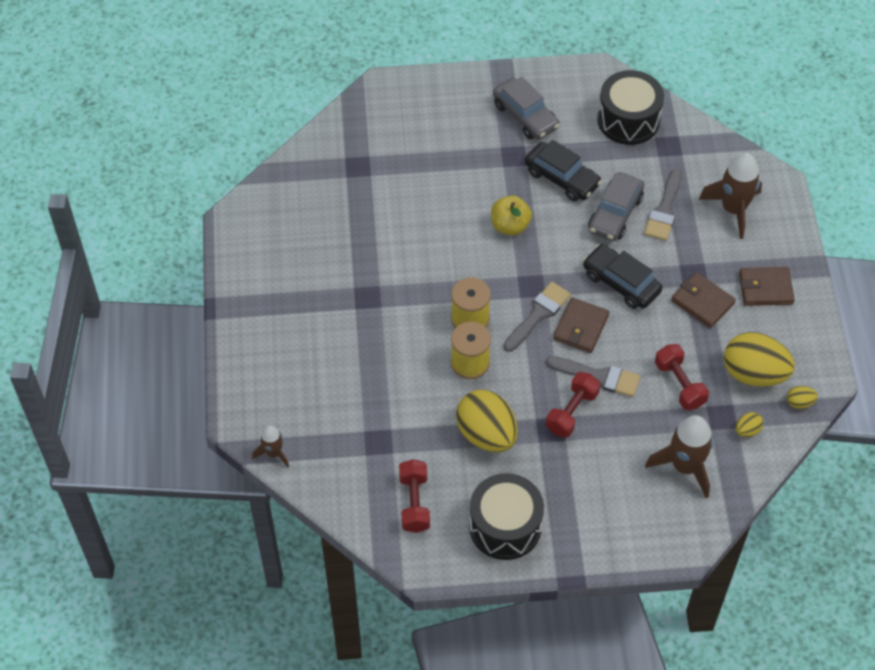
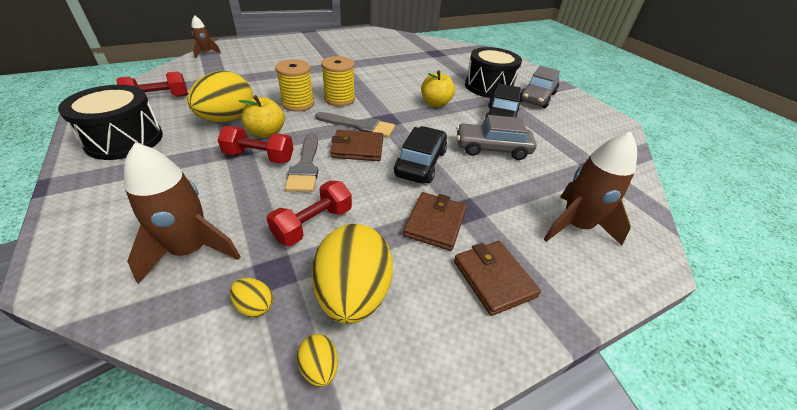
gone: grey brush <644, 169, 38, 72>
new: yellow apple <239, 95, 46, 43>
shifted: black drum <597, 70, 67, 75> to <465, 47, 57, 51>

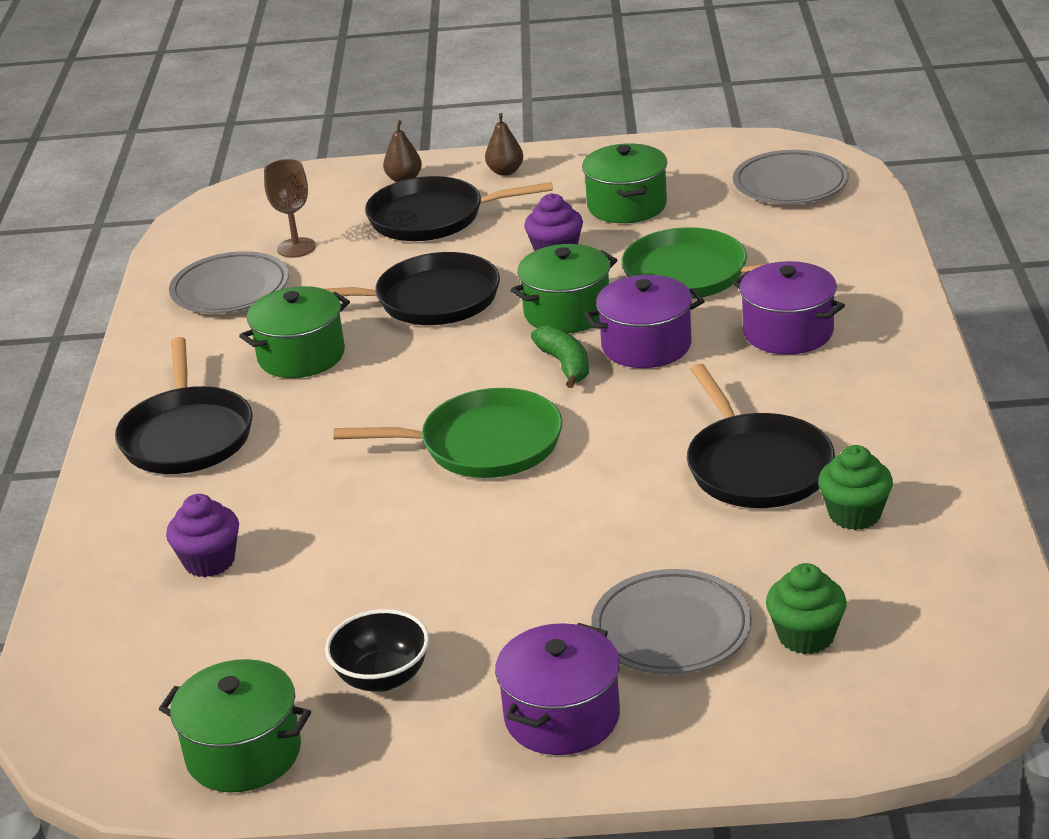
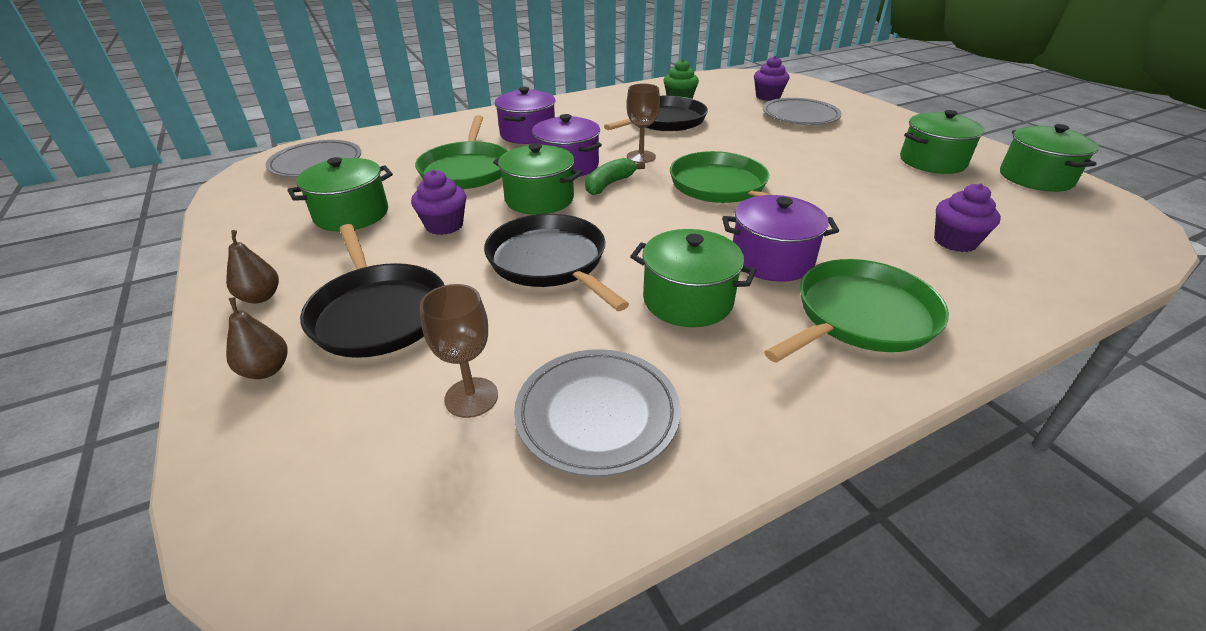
new: brown goblet <626, 84, 34, 79>
shifted: purple pot <495, 623, 125, 132> to <722, 195, 117, 87>
swapped: black bowl <325, 609, 104, 83> to green pot <900, 110, 85, 64>
repainted: black pan <115, 337, 138, 137> to green pan <764, 259, 185, 104>; green cupcake <766, 563, 81, 91> to purple cupcake <754, 56, 36, 45>

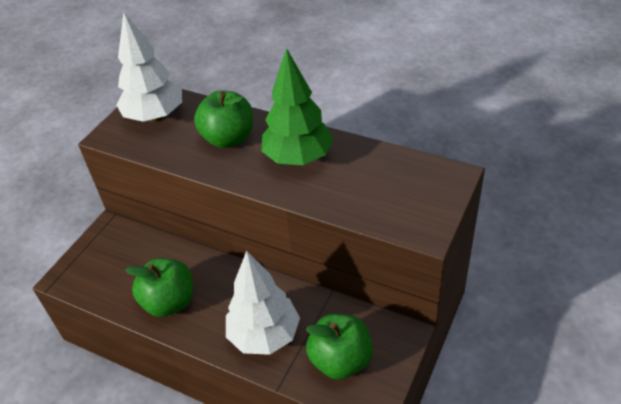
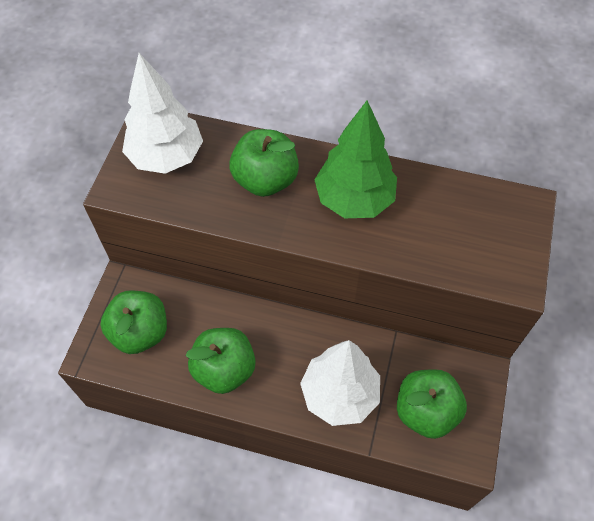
new: green apple <101, 290, 66, 64>

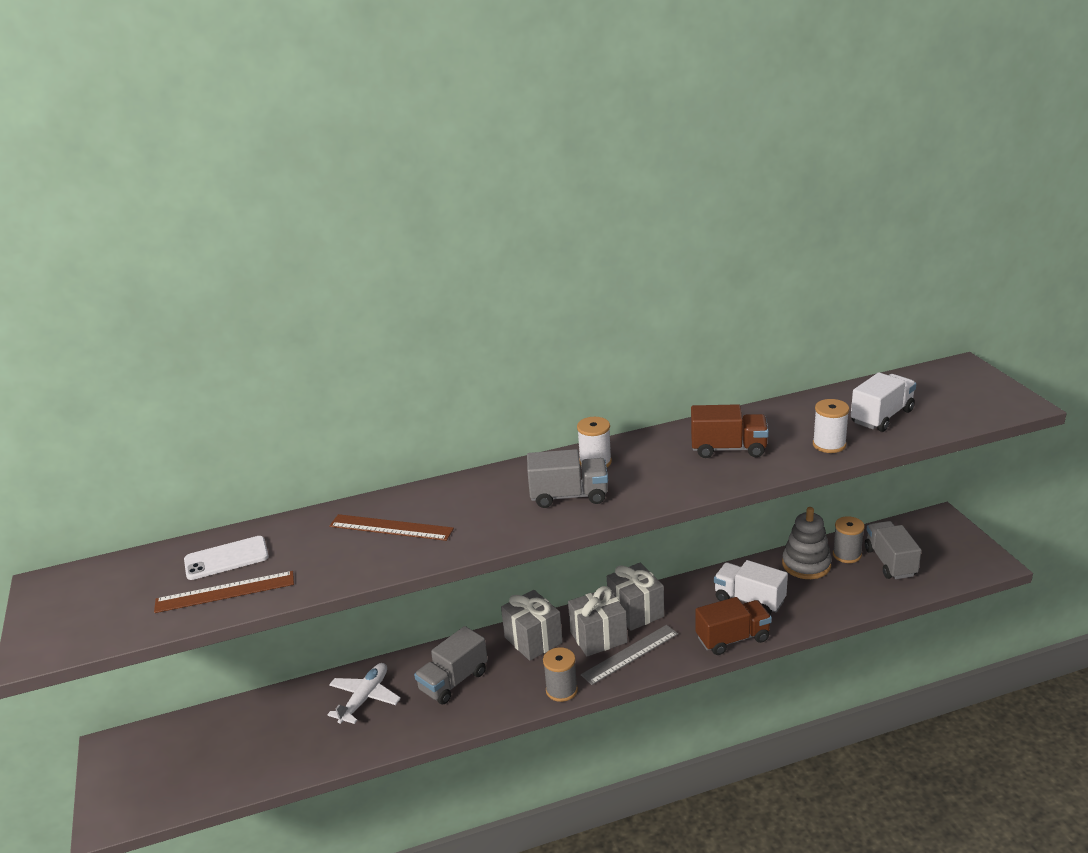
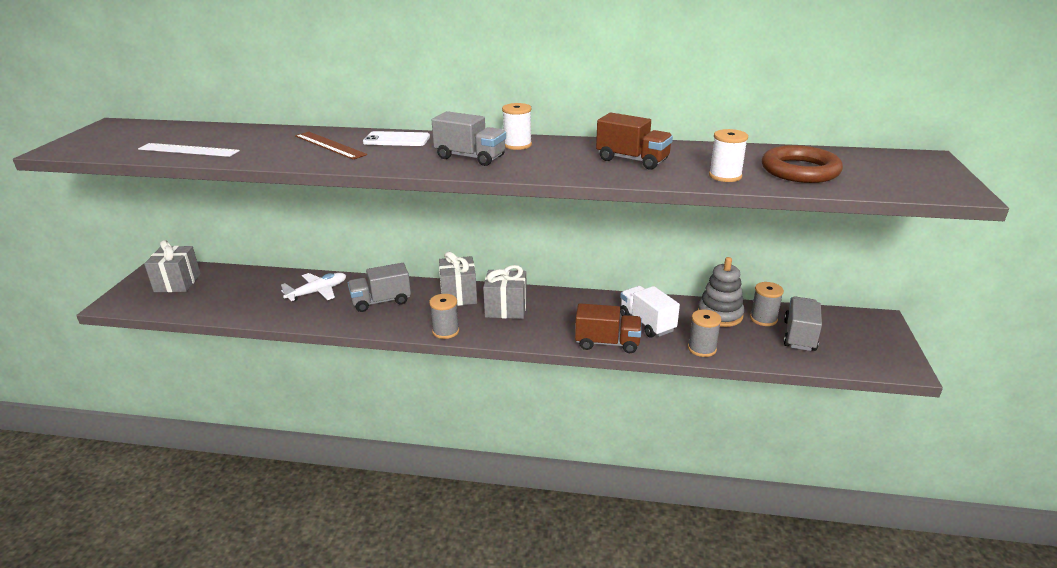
gone: grey ruler <581, 625, 97, 60>
new: grey spool <688, 310, 33, 47>
shifted: white phone <184, 536, 85, 44> to <363, 131, 67, 15>; grey gift <607, 563, 57, 68> to <144, 240, 57, 52>
swapped: white truck <851, 372, 65, 60> to brown ring <762, 145, 81, 38>
repainted: brown ruler <154, 571, 140, 42> to white ruler <138, 143, 102, 14>

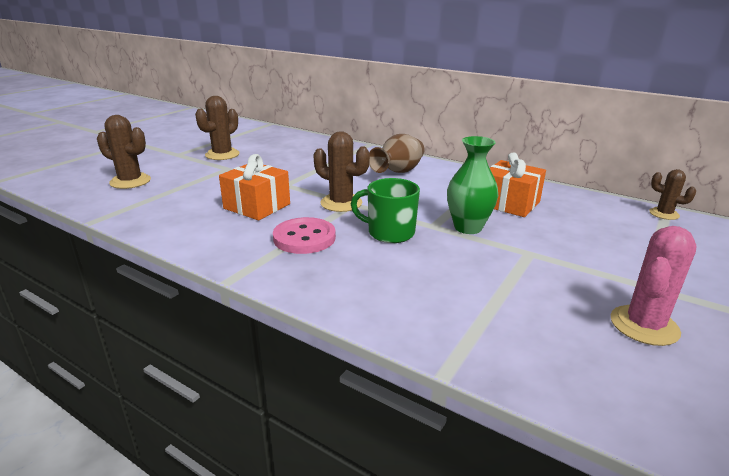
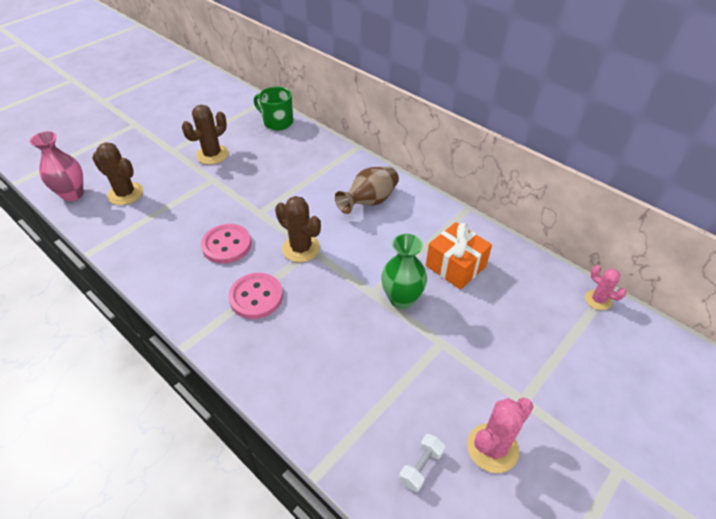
new: pink vase <30, 131, 53, 70>; white dumbbell <399, 434, 46, 58>
shifted: green mug <351, 178, 69, 65> to <254, 87, 39, 44>
swapped: orange gift <219, 154, 71, 66> to pink button <201, 224, 51, 40>
repainted: brown cactus <649, 169, 47, 51> to pink cactus <585, 265, 41, 45>

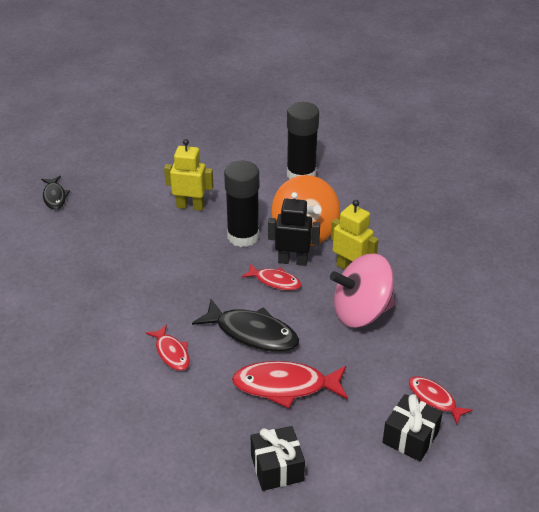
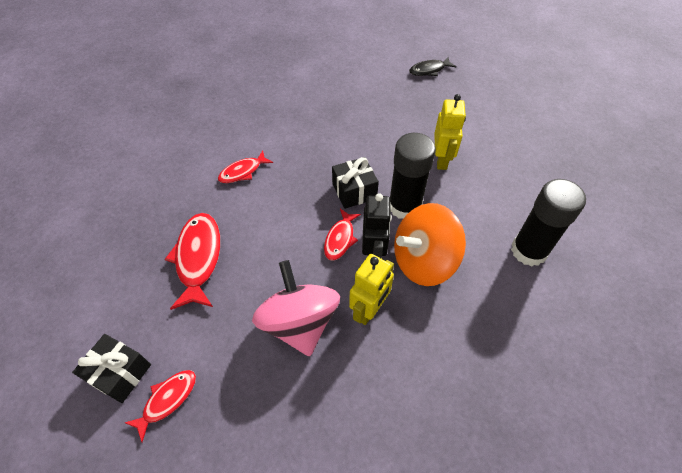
gone: black fish <192, 299, 107, 53>
shifted: black gift <251, 426, 54, 65> to <332, 157, 47, 52>

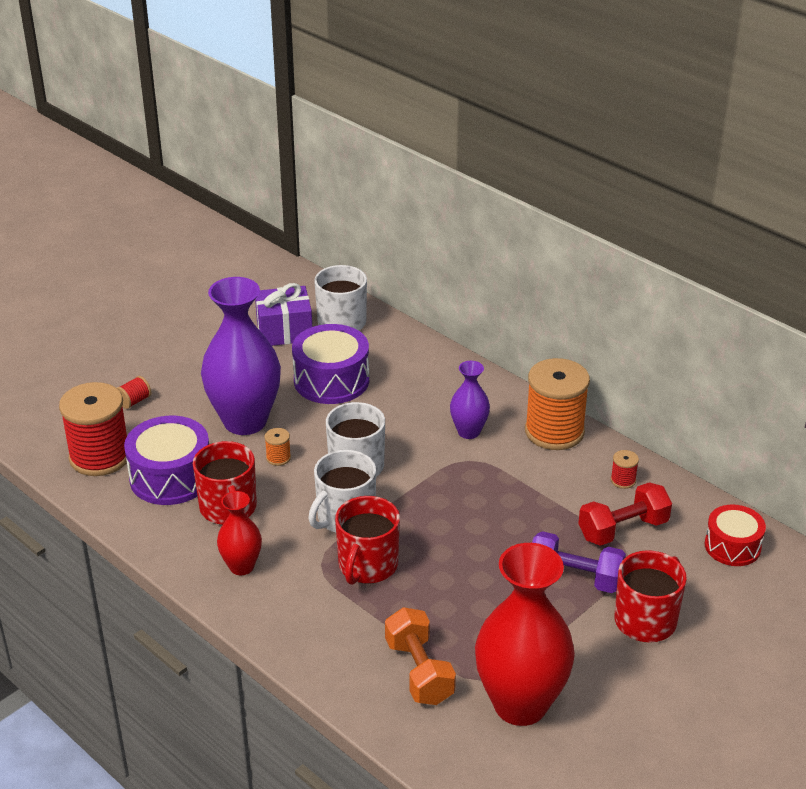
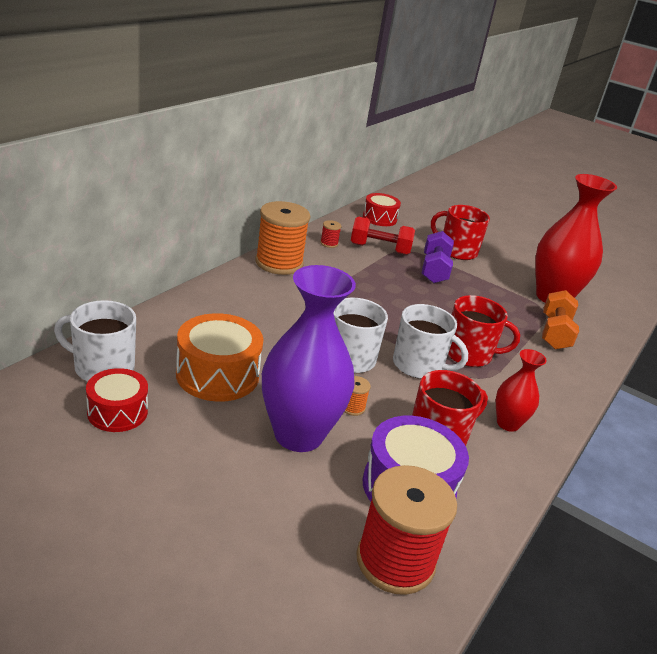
gone: red spool <117, 376, 34, 33>; purple vase <450, 361, 40, 78>
swapped: purple gift <255, 283, 57, 63> to red drum <86, 368, 62, 64>
repainted: purple drum <292, 324, 77, 80> to orange drum <176, 313, 87, 89>
rotated: orange dumbbell <385, 607, 71, 98> = <542, 290, 37, 59> 45 degrees counterclockwise; red dumbbell <578, 482, 94, 64> = <351, 216, 64, 39> 45 degrees counterclockwise

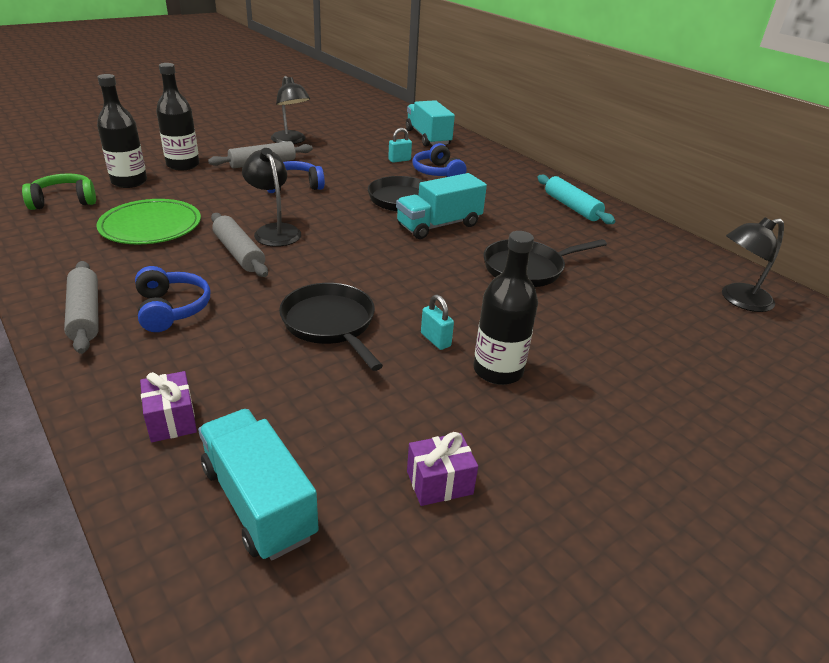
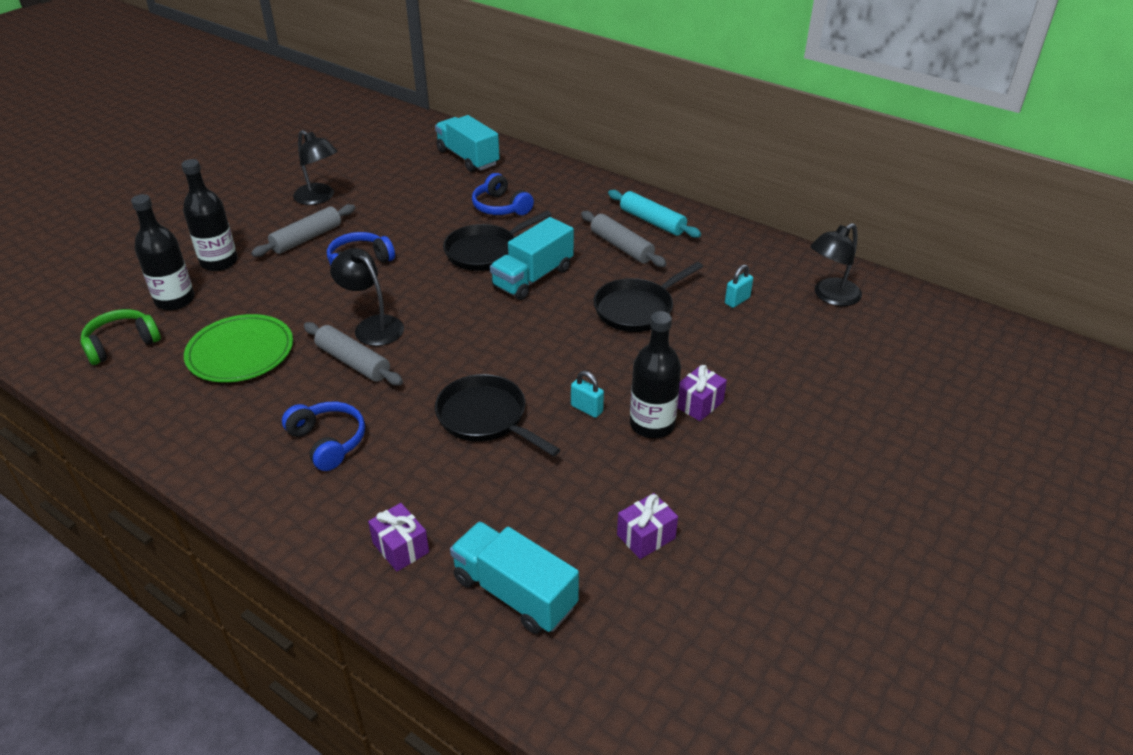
new: purple gift <677, 365, 50, 56>
shifted: grey rolling pin <64, 261, 35, 93> to <581, 211, 86, 56>; turquoise padlock <388, 128, 24, 35> to <725, 264, 28, 44>

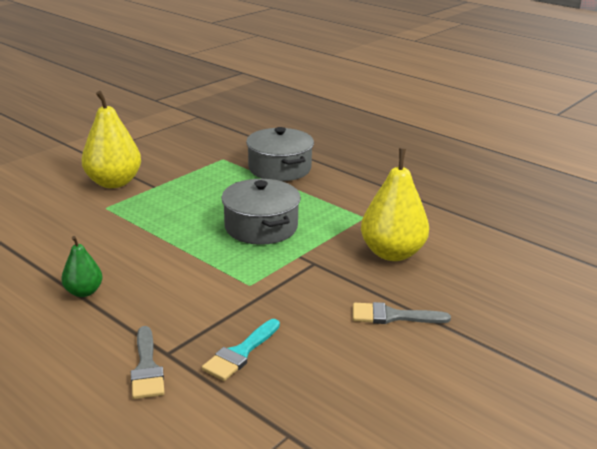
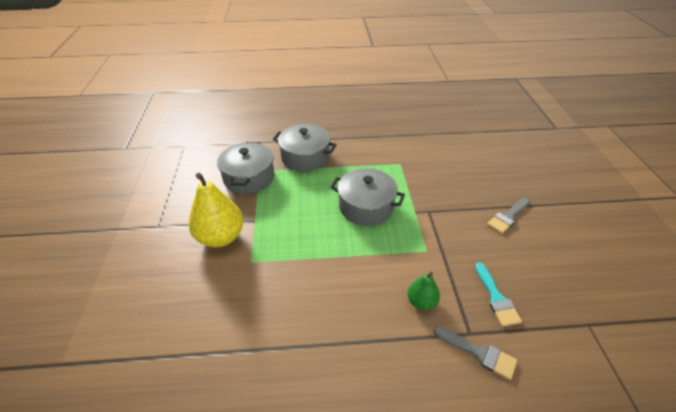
gone: yellow pear <361, 149, 68, 112>
new: grey pot <217, 142, 57, 52>
shifted: green pear <61, 236, 42, 61> to <408, 272, 32, 38>

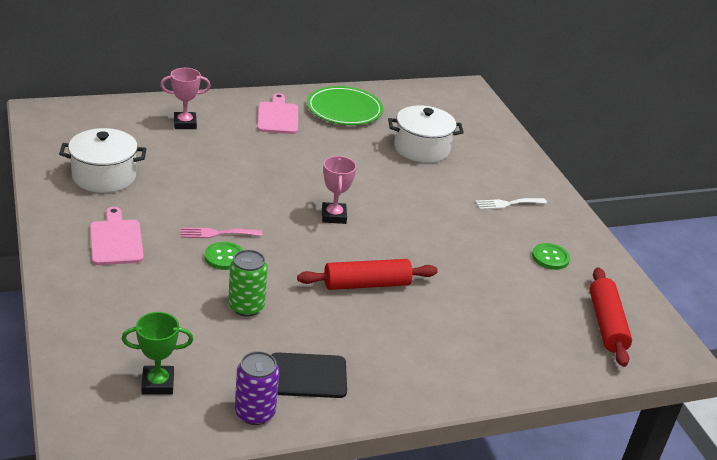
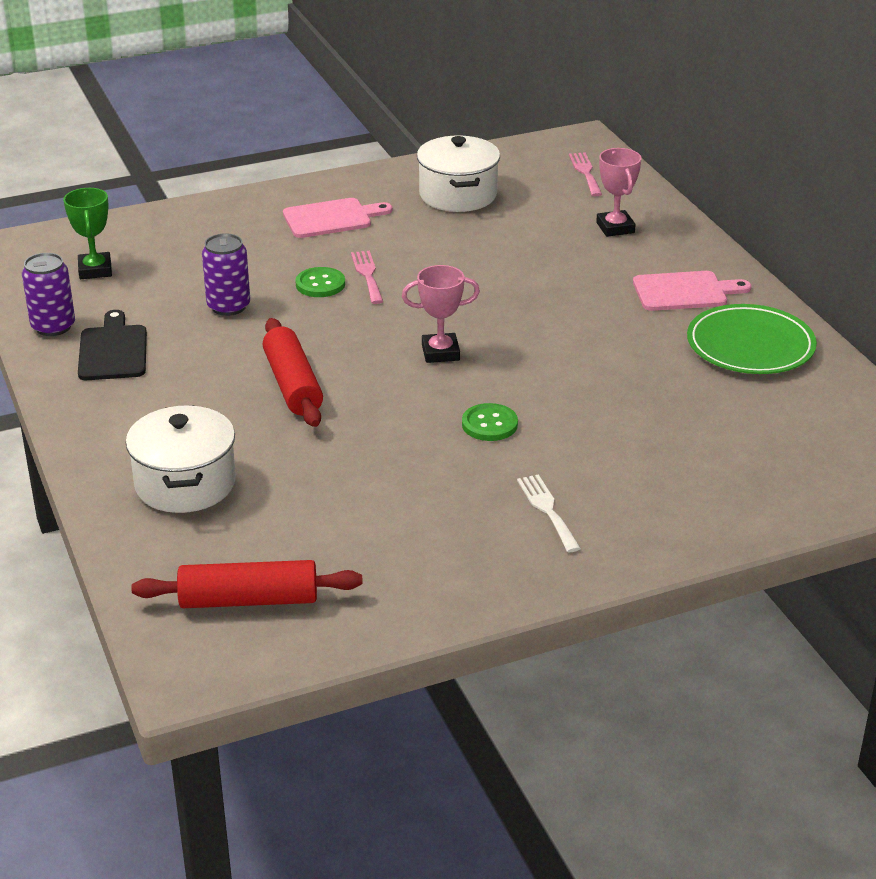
new: pink fork <569, 152, 33, 44>
shifted: white pot <388, 105, 76, 58> to <126, 405, 110, 108>; green button <532, 243, 38, 27> to <462, 403, 56, 38>
repainted: green can <228, 250, 40, 67> to purple can <202, 233, 48, 83>

